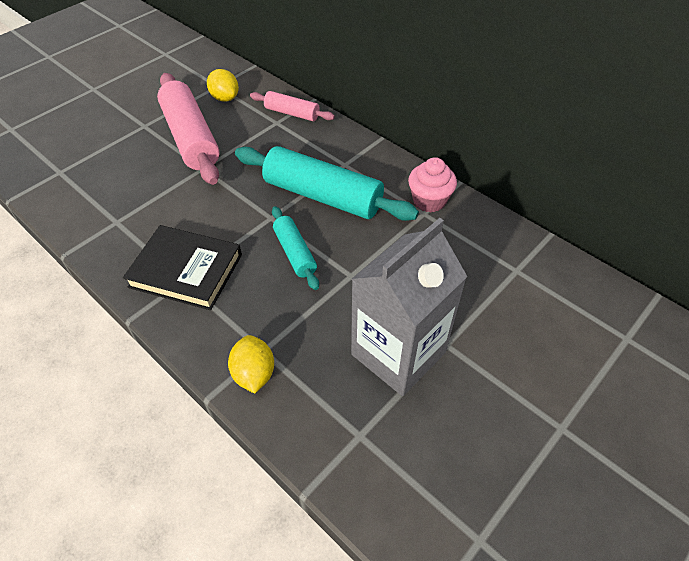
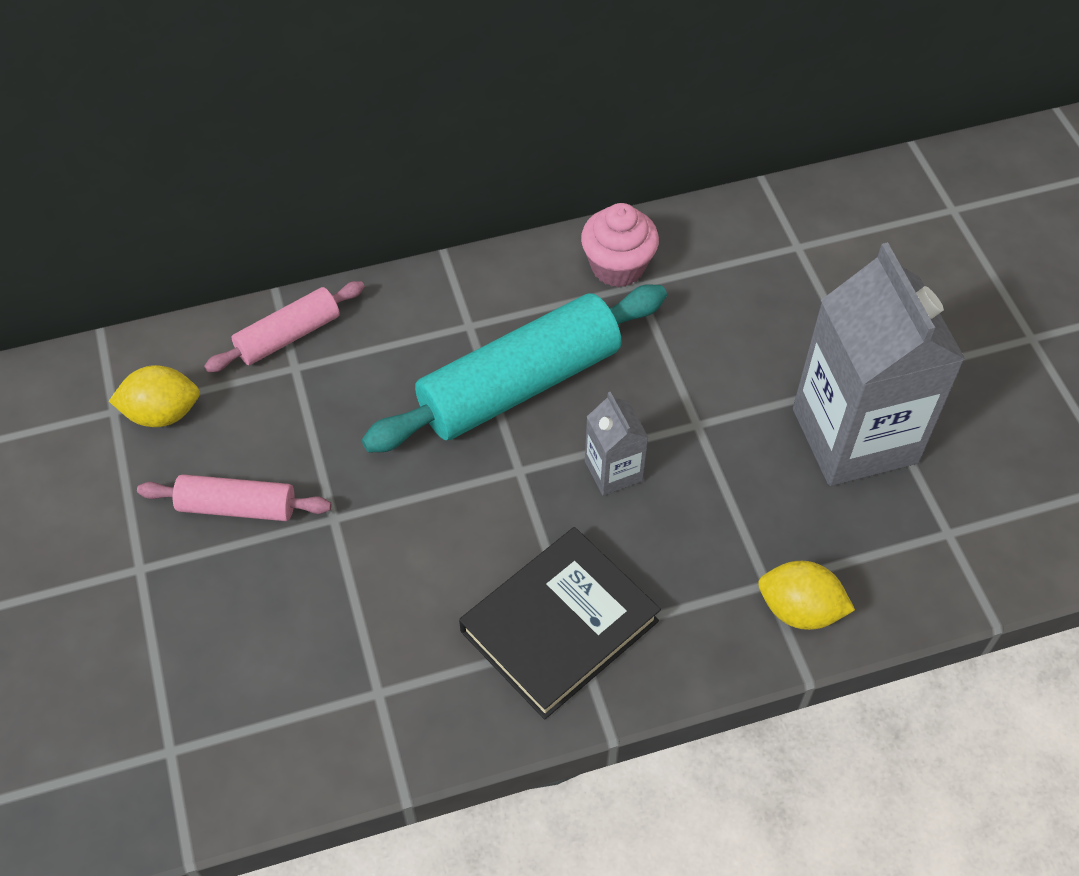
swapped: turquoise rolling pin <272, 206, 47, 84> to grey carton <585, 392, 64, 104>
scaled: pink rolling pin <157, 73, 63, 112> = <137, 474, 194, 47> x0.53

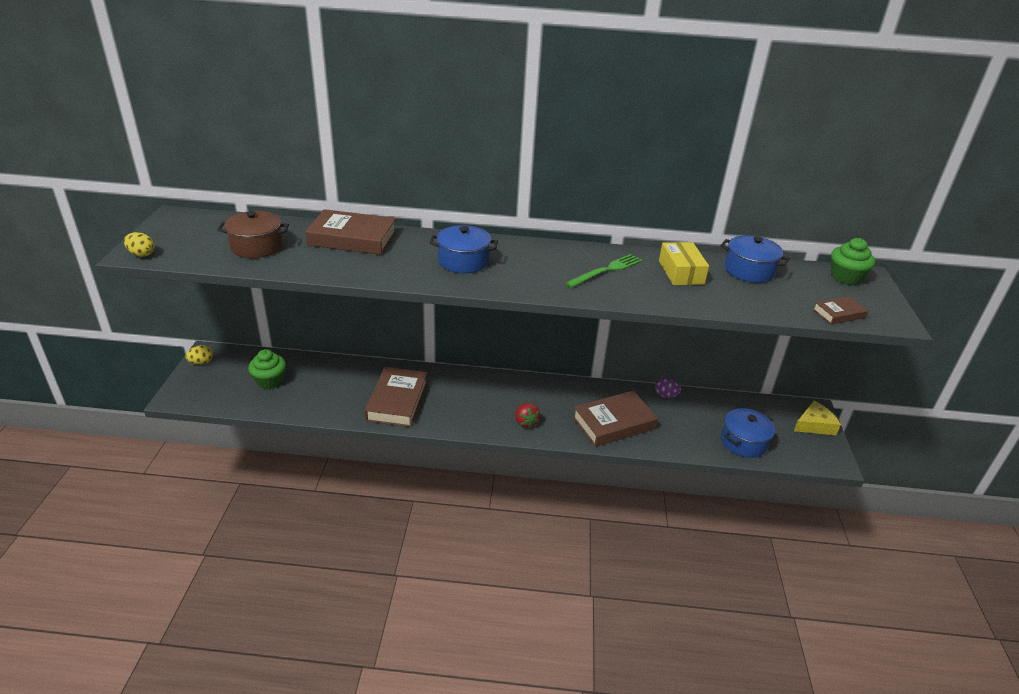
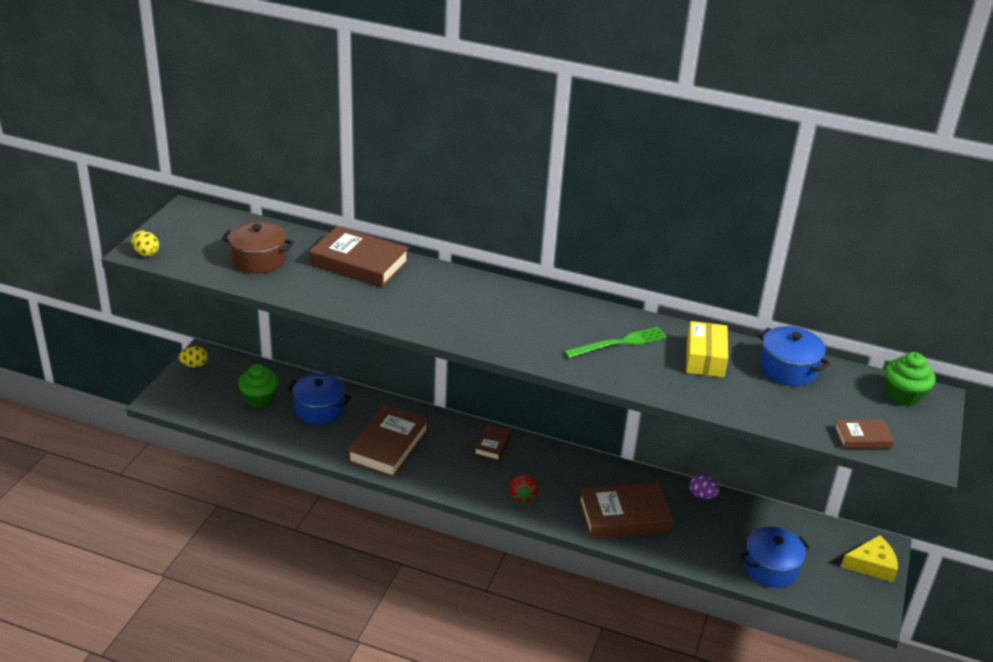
new: brown book <475, 424, 37, 37>
shifted: blue pot <429, 225, 69, 48> to <287, 373, 64, 51>

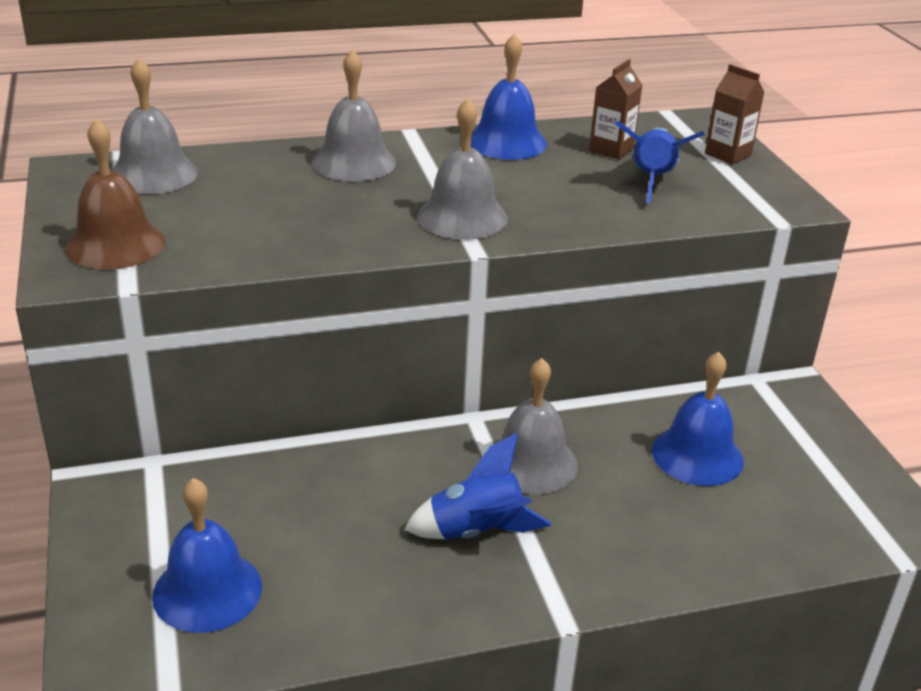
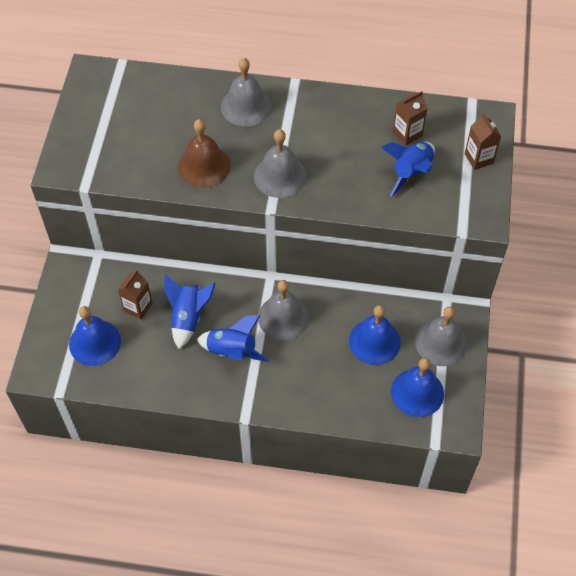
new: brown carton <117, 270, 36, 49>; blue rocket <164, 274, 52, 75>
shifted: brown bell <65, 118, 100, 151> to <178, 119, 53, 69>; grey bell <112, 58, 86, 136> to <415, 307, 52, 59>; blue bell <471, 34, 76, 126> to <391, 358, 53, 59>

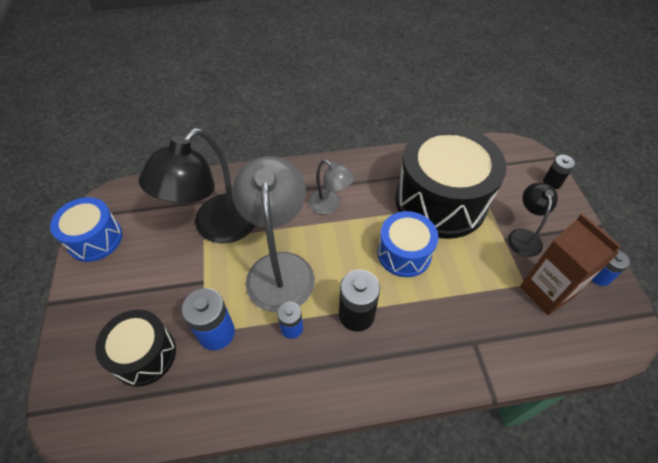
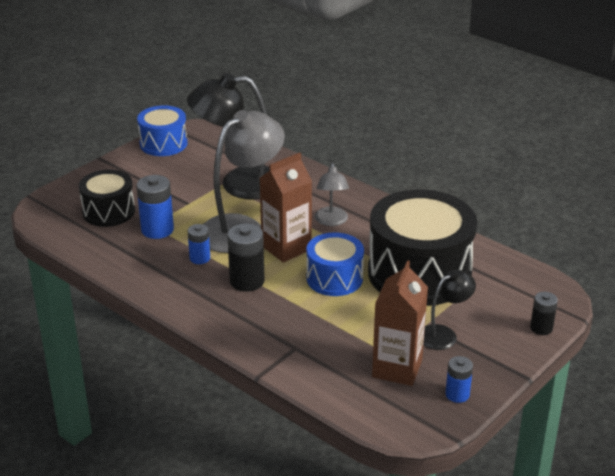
new: brown carton <260, 152, 52, 111>

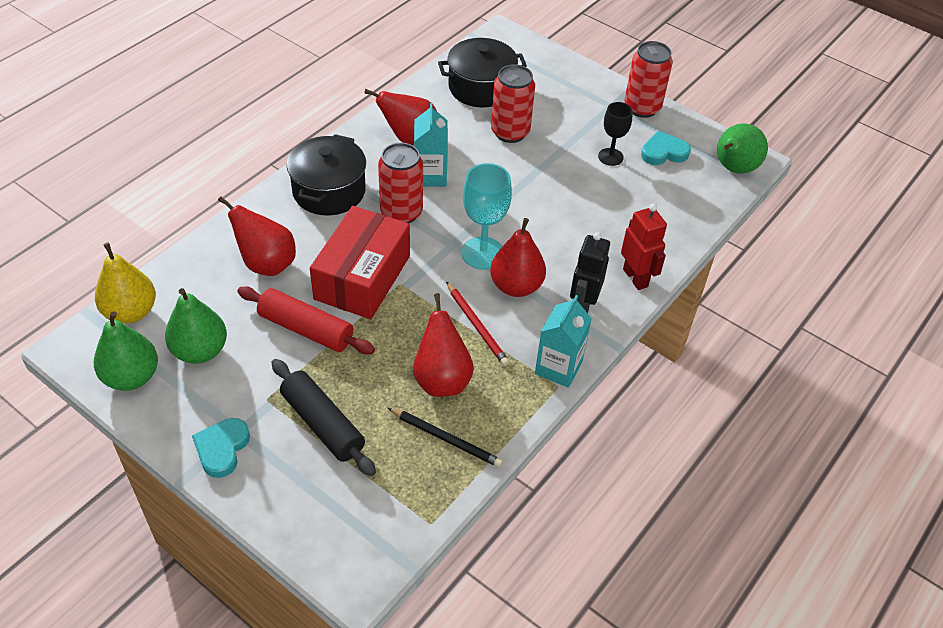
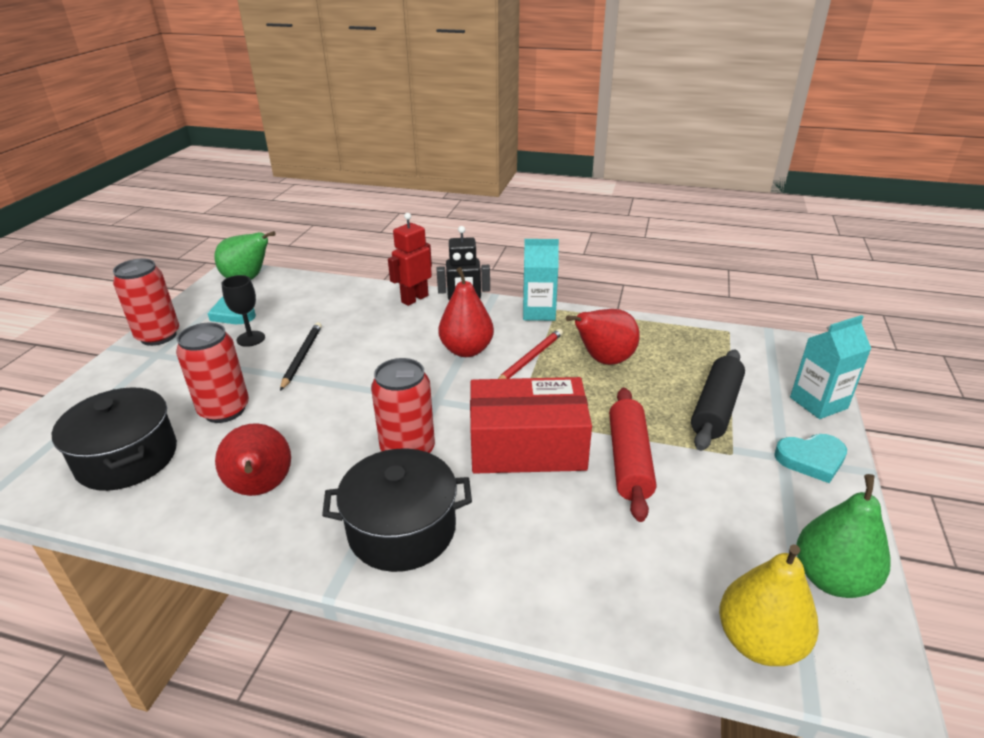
gone: green pear <165, 288, 62, 76>; red pear <218, 196, 78, 80>; turquoise goblet <461, 163, 51, 107>
shifted: black pencil <388, 408, 115, 59> to <280, 322, 42, 69>; turquoise carton <414, 103, 34, 84> to <790, 315, 81, 104>

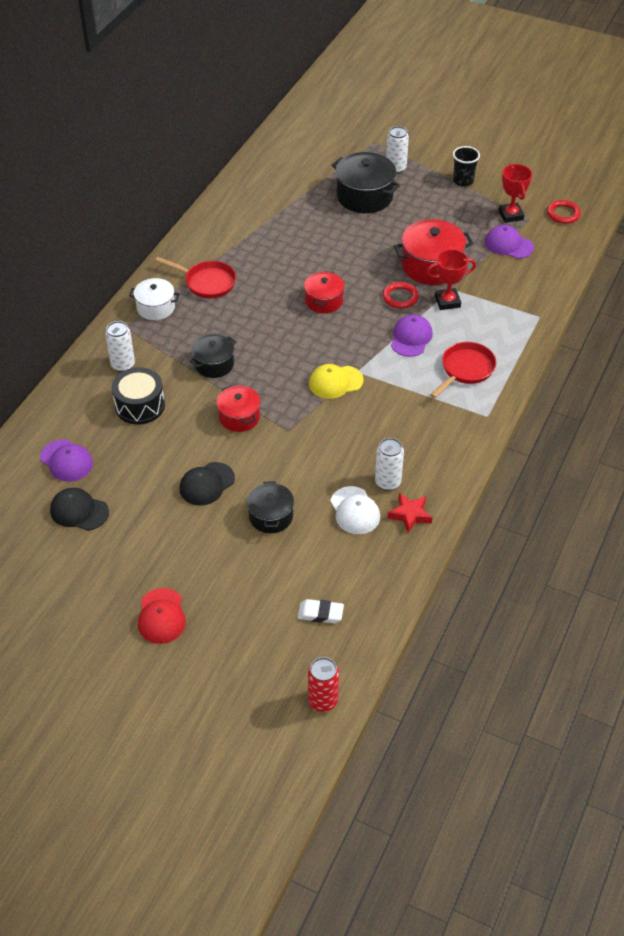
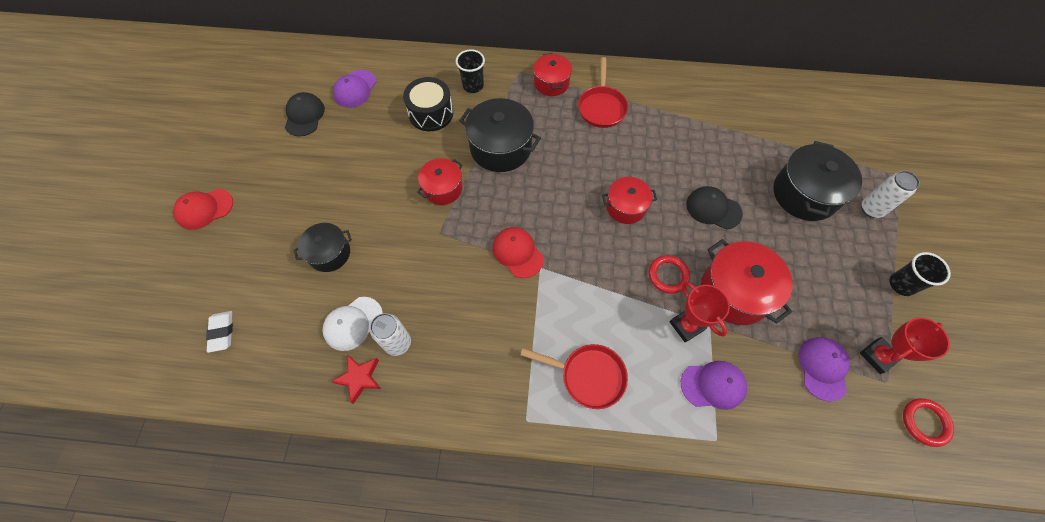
gone: red can <308, 657, 31, 55>
shifted: black cap <180, 462, 55, 44> to <686, 186, 57, 43>; purple cap <391, 314, 42, 43> to <681, 361, 66, 49>
swapped: white can <105, 321, 30, 51> to black cup <456, 49, 29, 44>
repainted: white pot <129, 278, 51, 42> to red pot <533, 53, 39, 43>; yellow cap <309, 364, 55, 35> to red cap <492, 227, 52, 51>
scaled: black pot <190, 334, 46, 44> = <459, 98, 82, 74> x1.62

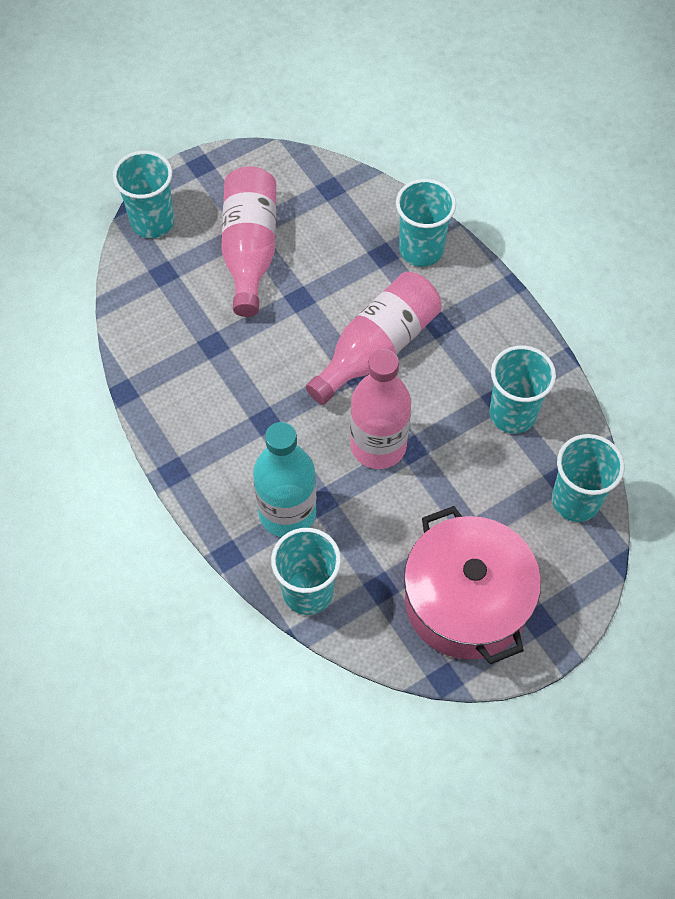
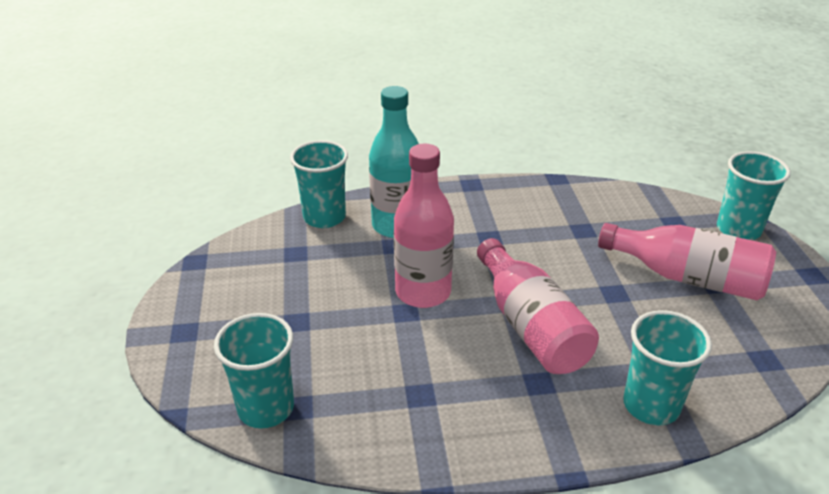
gone: pink pot <404, 506, 137, 158>; turquoise cup <489, 345, 67, 88>

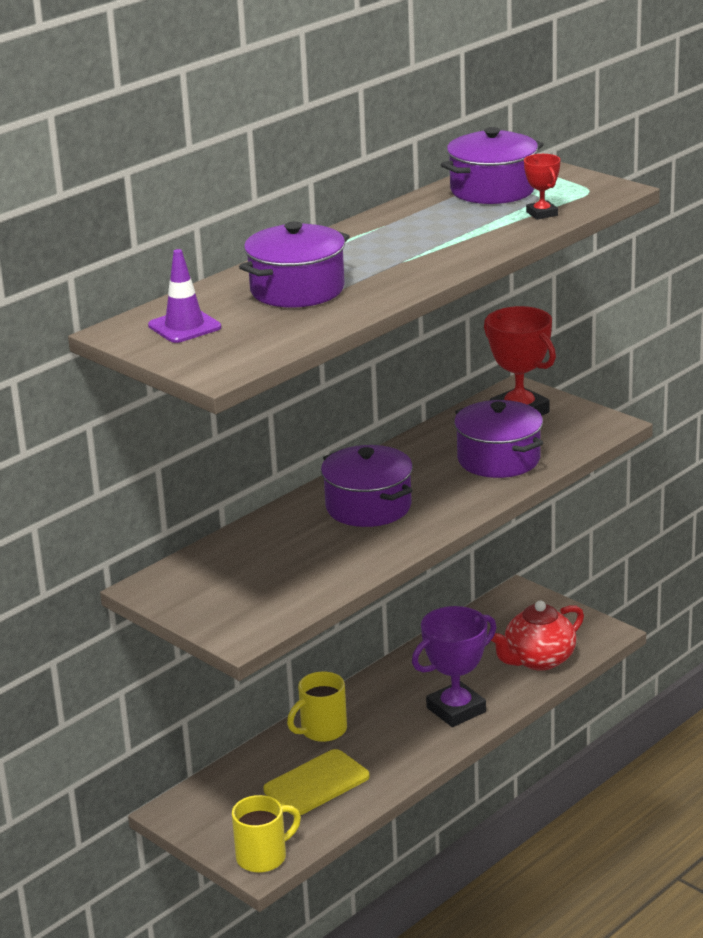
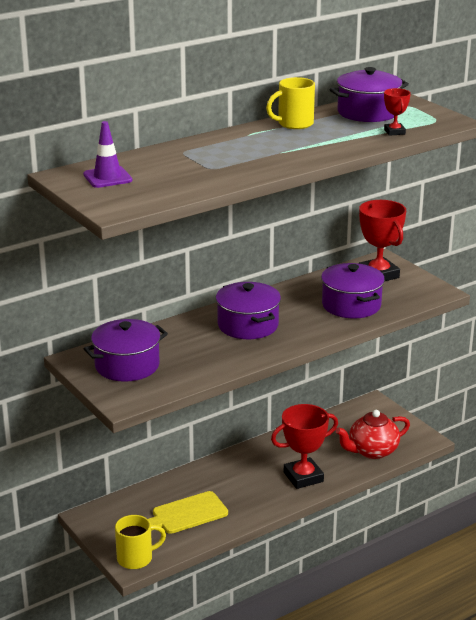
shifted: purple pot <239, 221, 111, 87> to <84, 319, 84, 63>; yellow mug <287, 672, 60, 70> to <266, 77, 49, 52>
repainted: purple trophy <412, 606, 84, 121> to red trophy <271, 404, 67, 85>

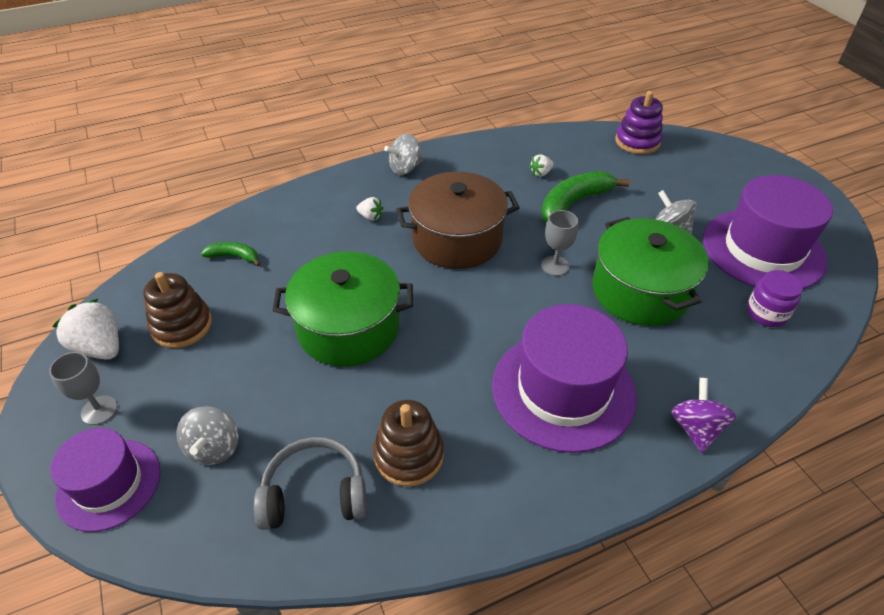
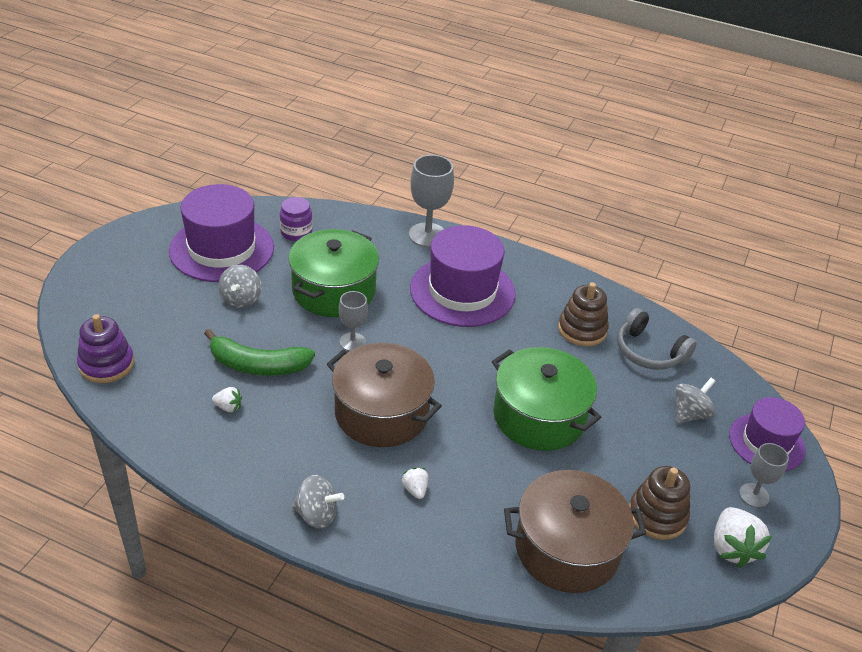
swapped: green banana <201, 242, 59, 25> to brown pot <504, 470, 142, 123>; purple spinning top <671, 378, 65, 75> to grey goblet <409, 155, 45, 92>

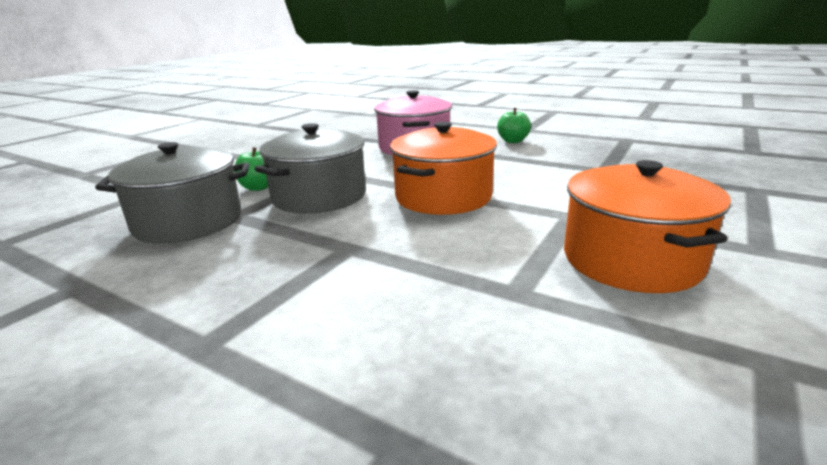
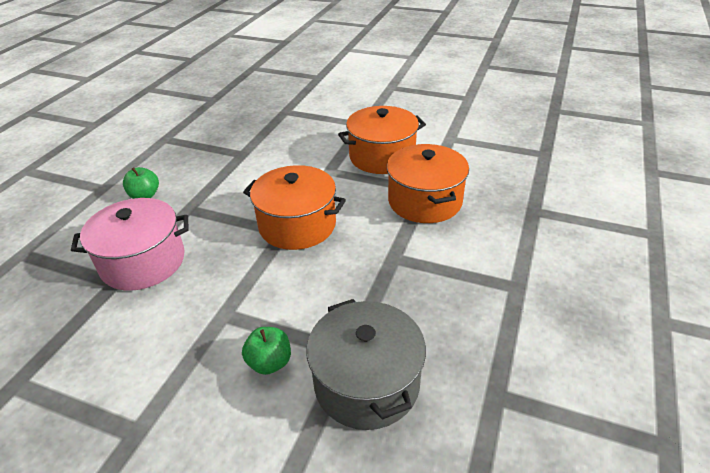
gone: grey pot <255, 123, 111, 91>
new: orange pot <387, 144, 82, 79>

